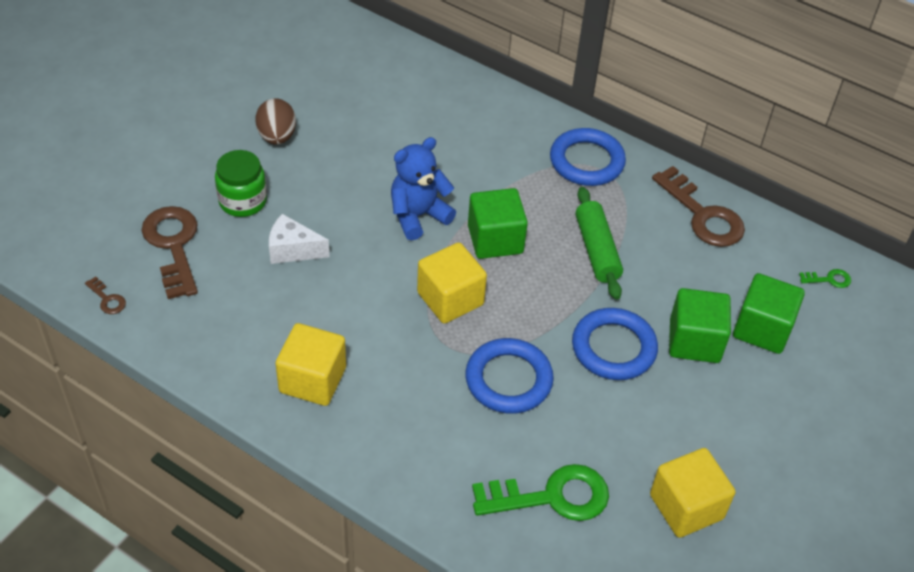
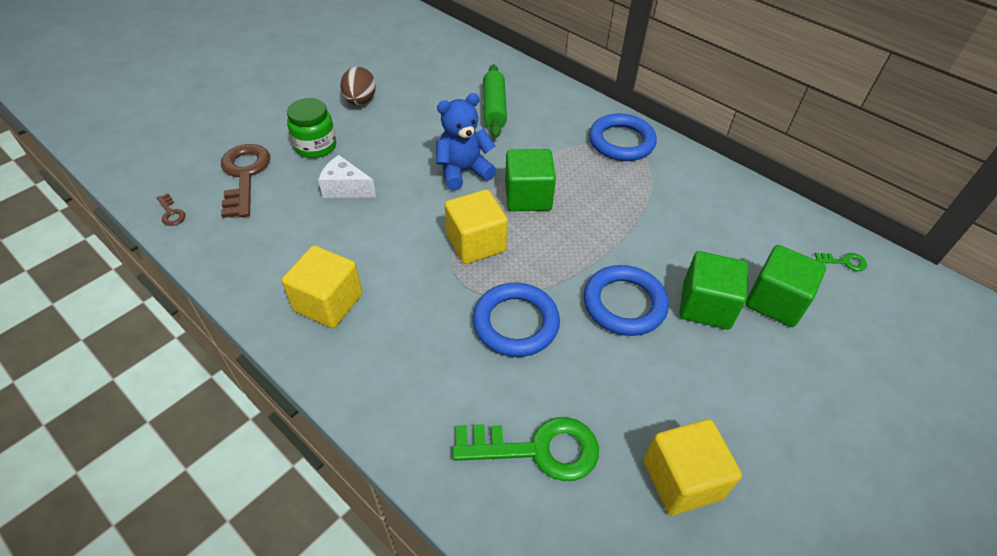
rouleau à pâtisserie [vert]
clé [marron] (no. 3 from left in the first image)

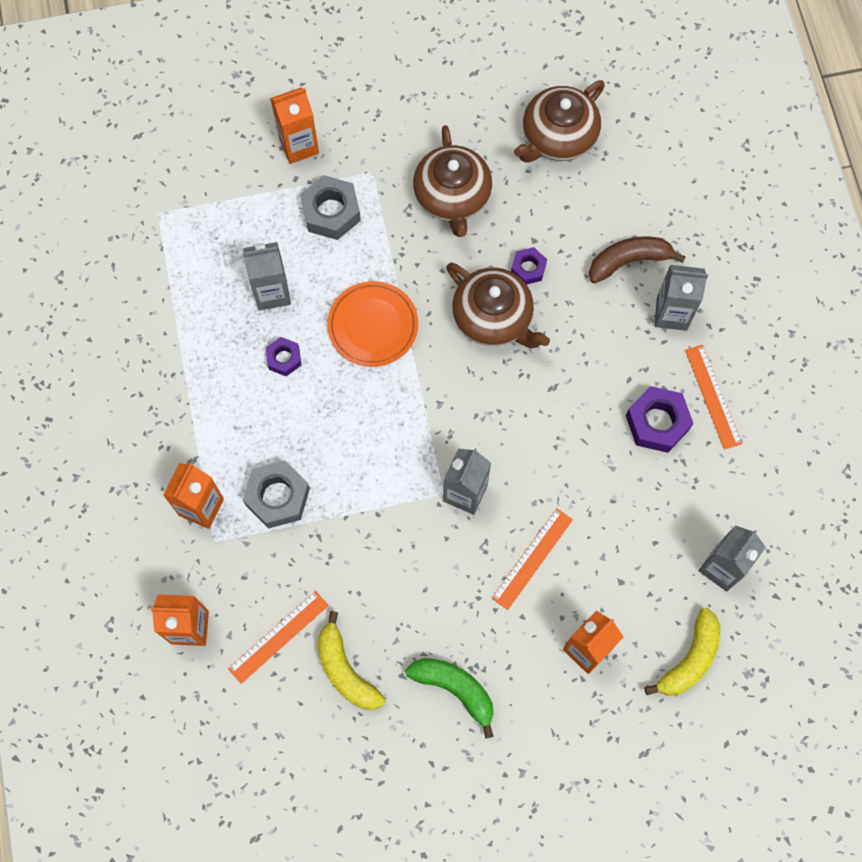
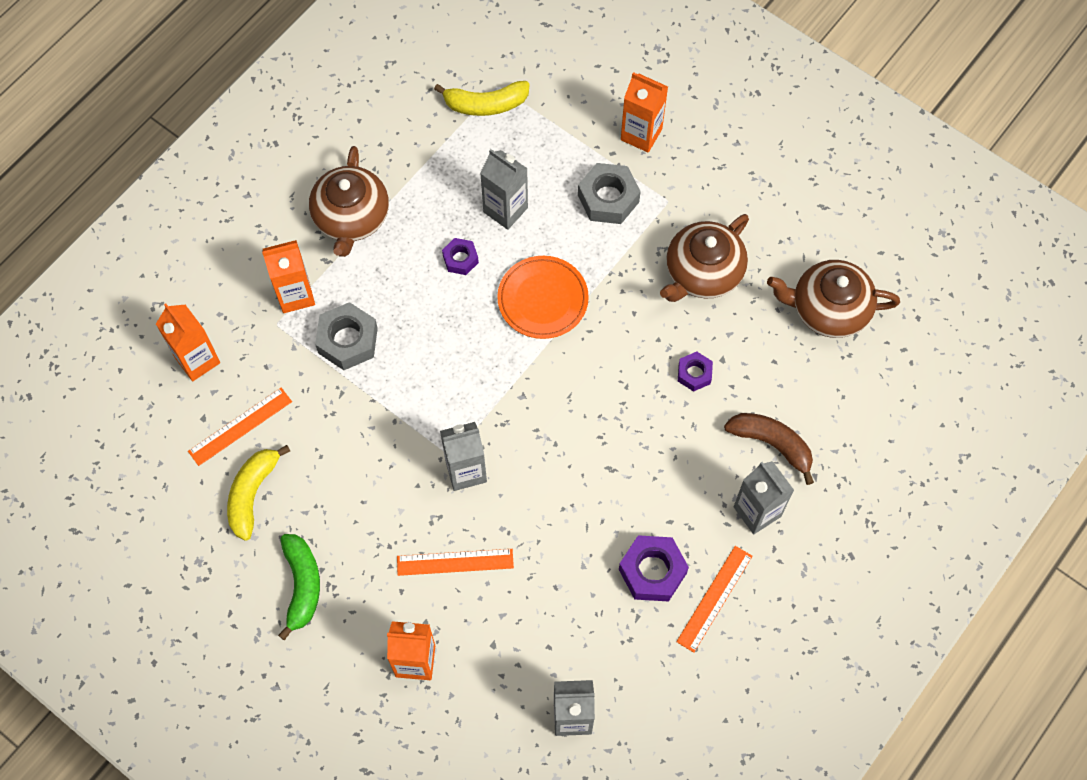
règle [orange] (no. 1 from left)
théière [marron] (no. 1 from left)
banane [jaune] (no. 2 from left)

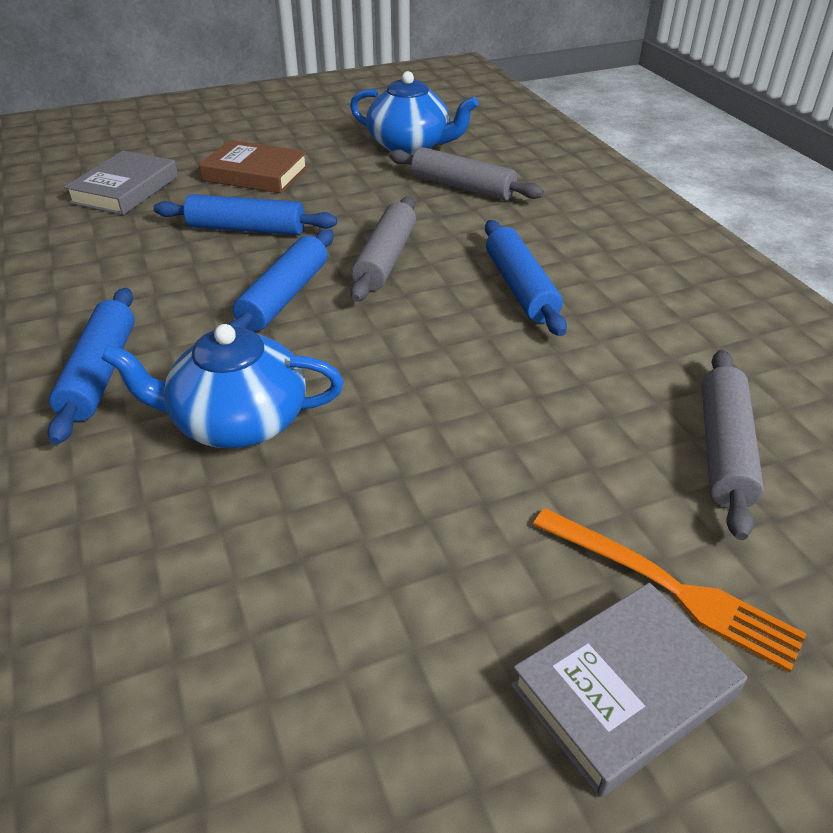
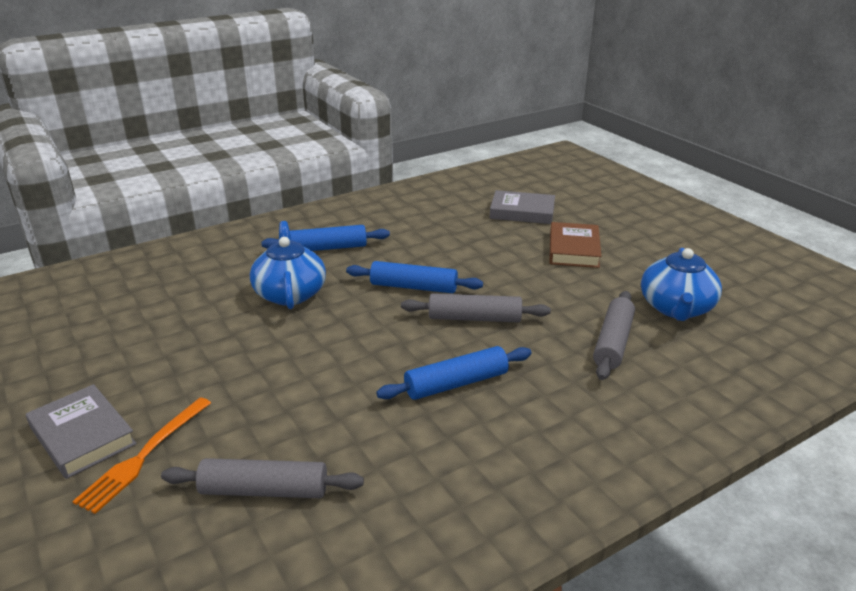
rouleau à pâtisserie [bleu] (no. 2 from left in the first image)

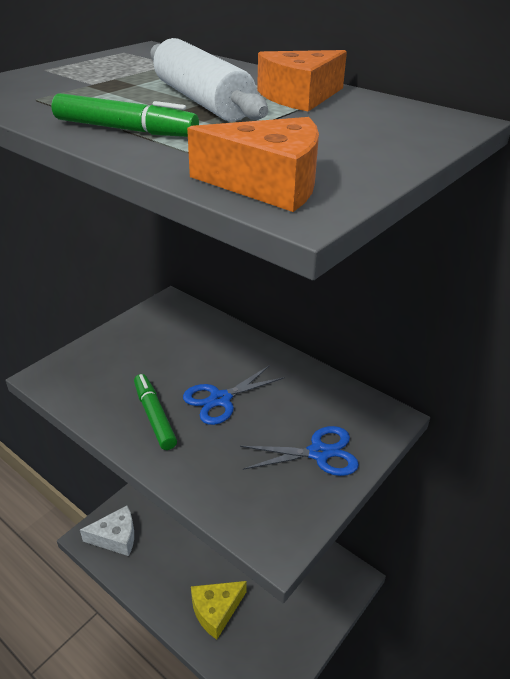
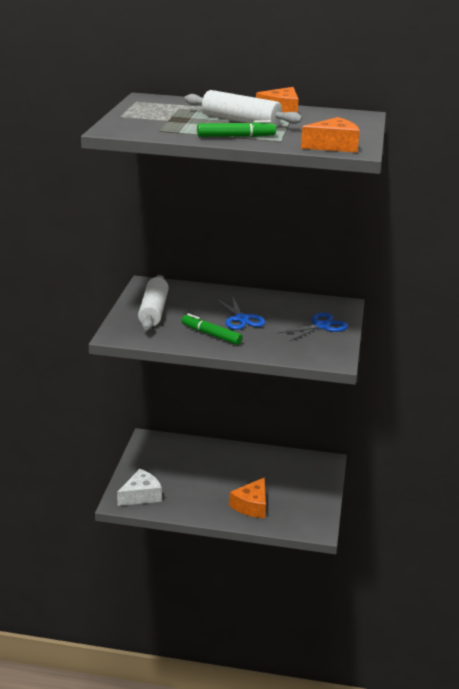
rouleau à pâtisserie [blanc] (no. 1 from left)
ciseaux [bleu] (no. 1 from left)
fromage [orange] (no. 1 from left)

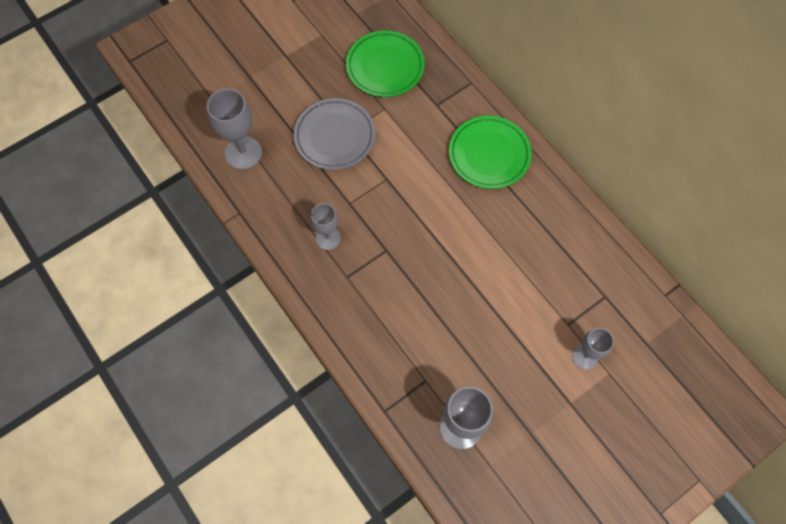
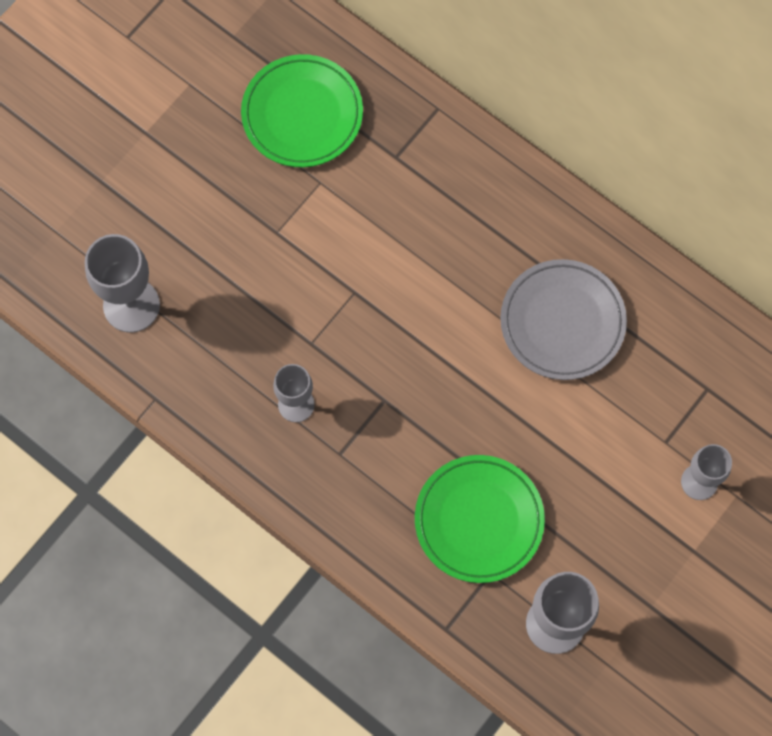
assiette [vert] (no. 2 from left)
assiette [gris]

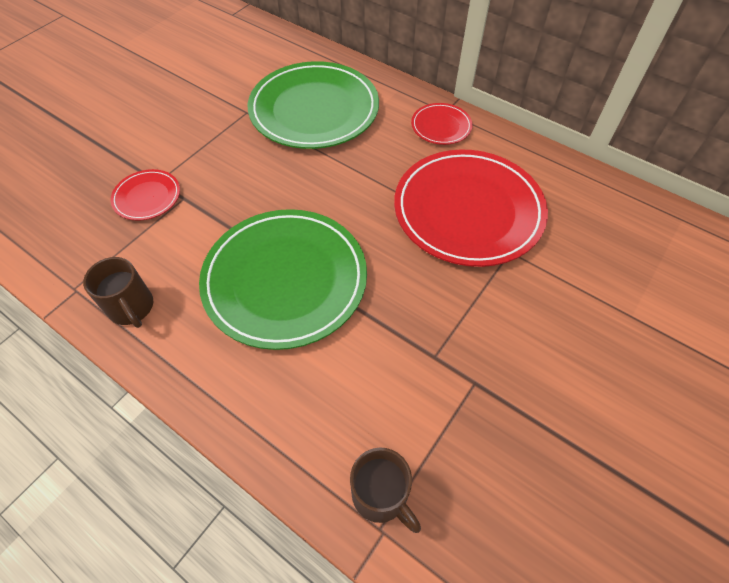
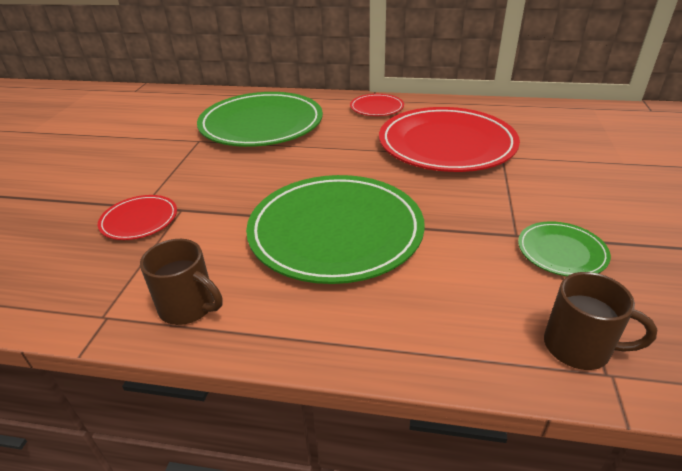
assiette [vert] (no. 3 from left)

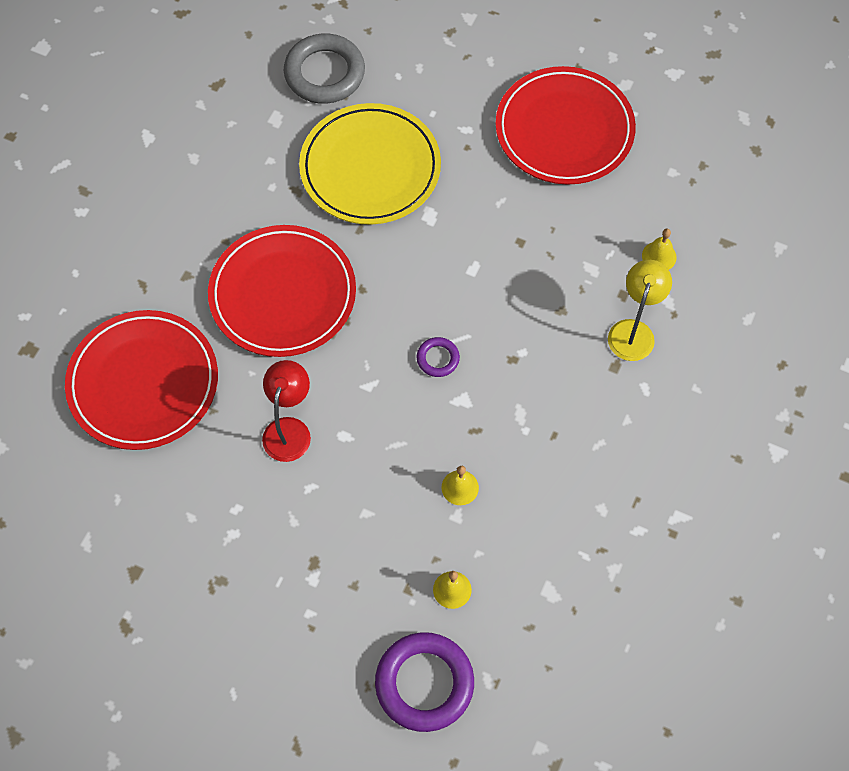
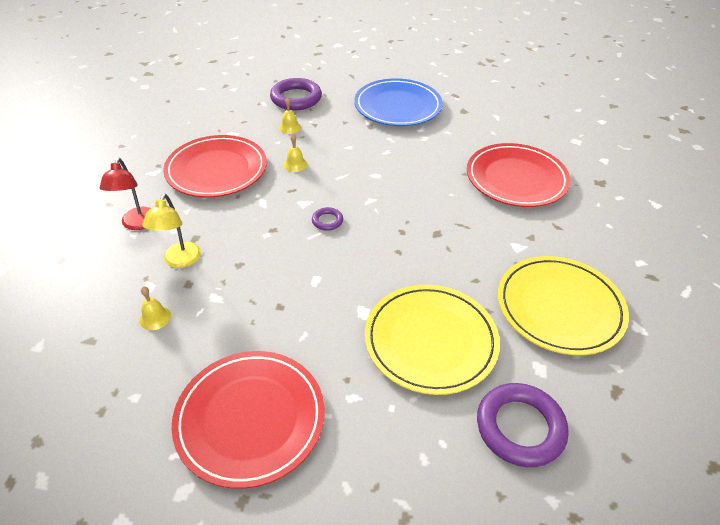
lampe [rouge]
assiette [rouge] (no. 1 from left)
assiette [bleu]
anneau [violet] (no. 3 from left)
assiette [jaune] (no. 2 from left)

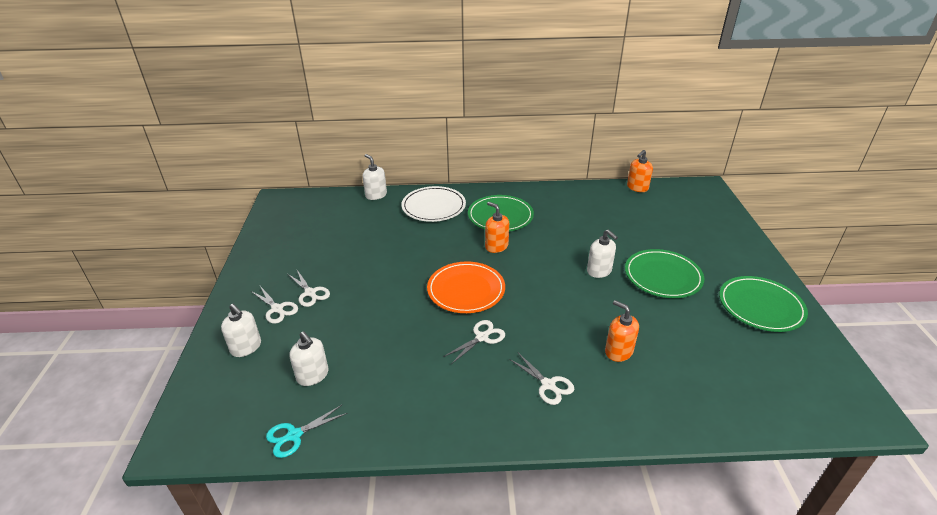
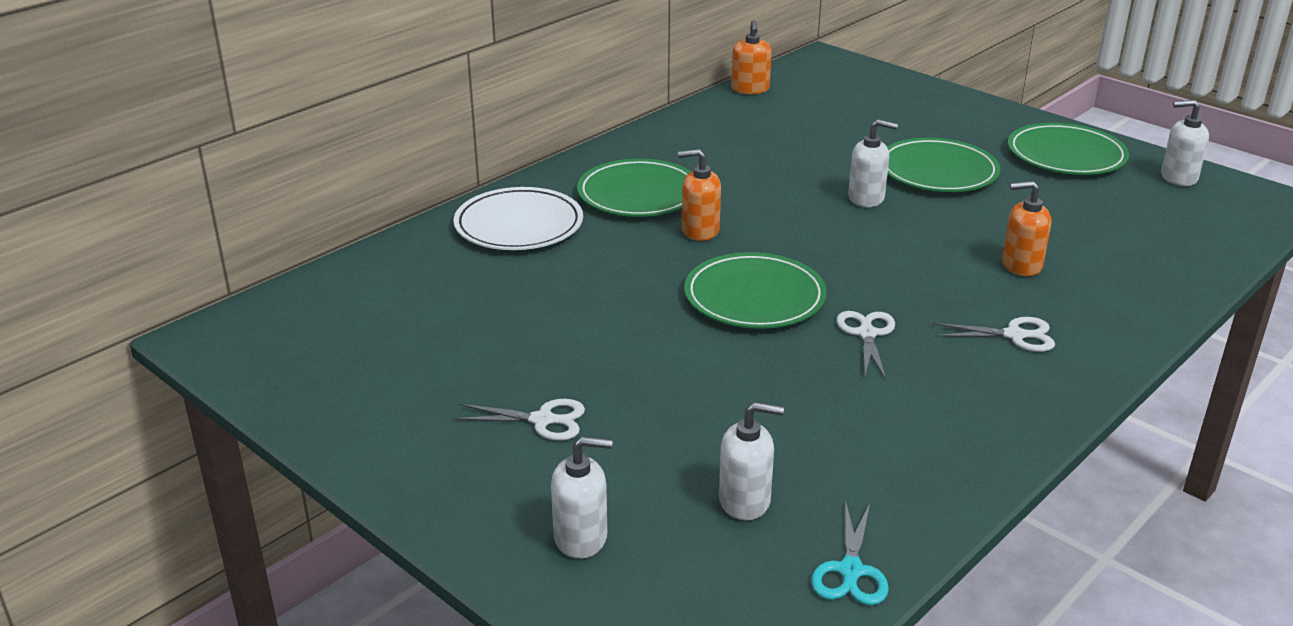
assiette [vert] (no. 2 from left)
distributeur de savon [blanc] (no. 4 from left)
ciseaux [blanc] (no. 1 from left in the first image)

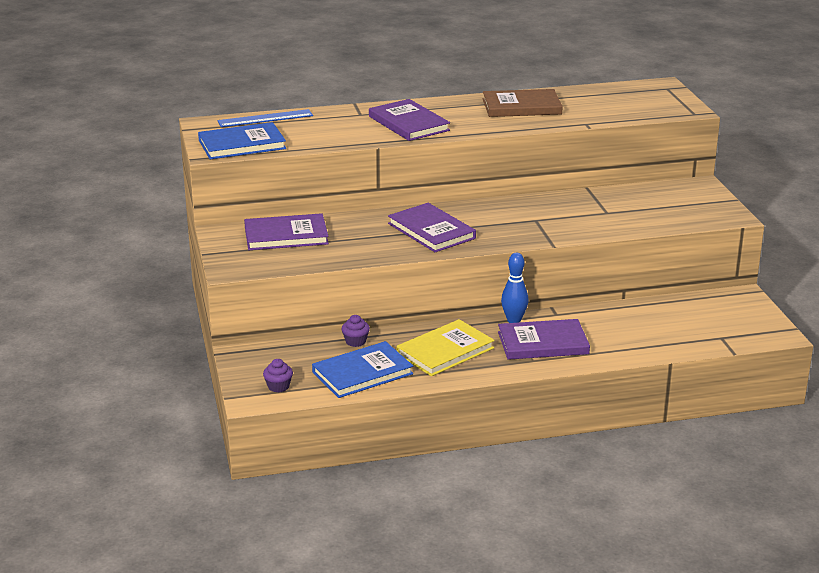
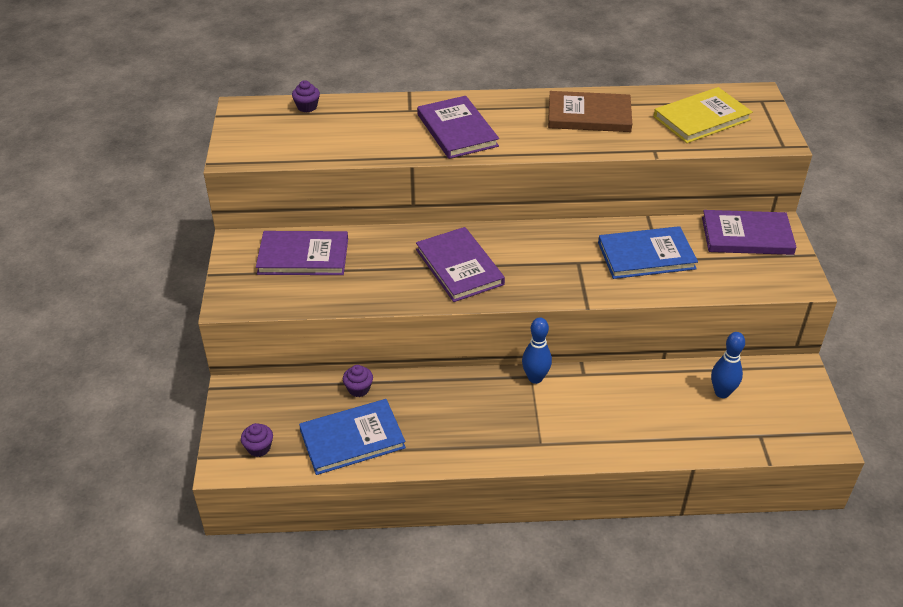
muffin [violet] (no. 2 from left)
livre [bleu] (no. 2 from left)
livre [jaune]
livre [violet] (no. 4 from left)
quille [bleu] (no. 2 from left)

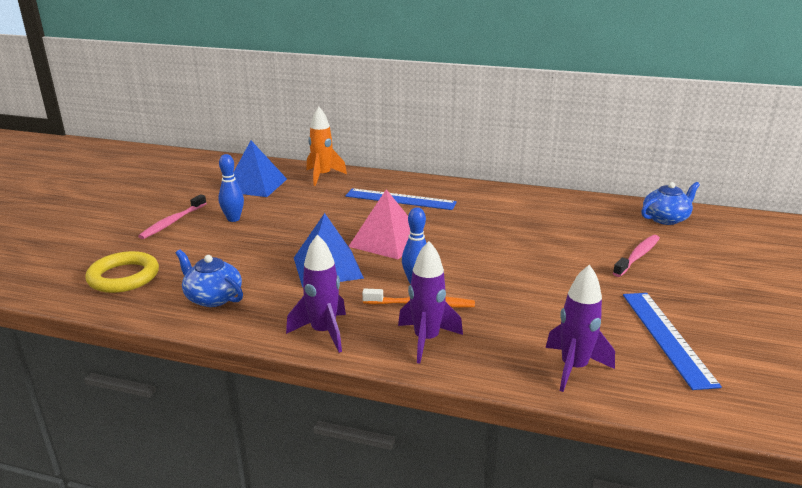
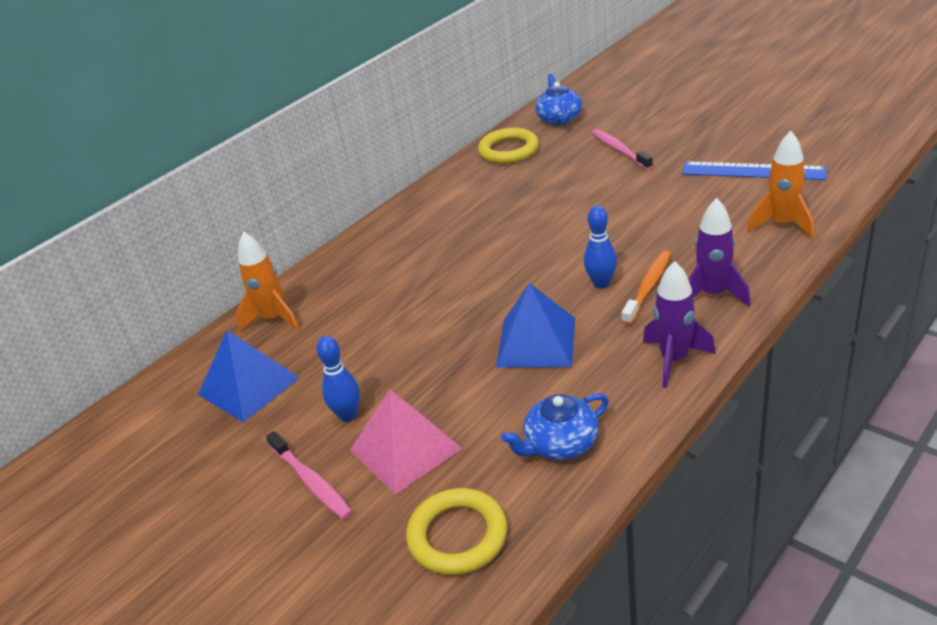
pyramide [rose]
anneau [jaune] (no. 2 from left)
fusée [orange] (no. 2 from left)
règle [bleu] (no. 1 from left in the first image)

